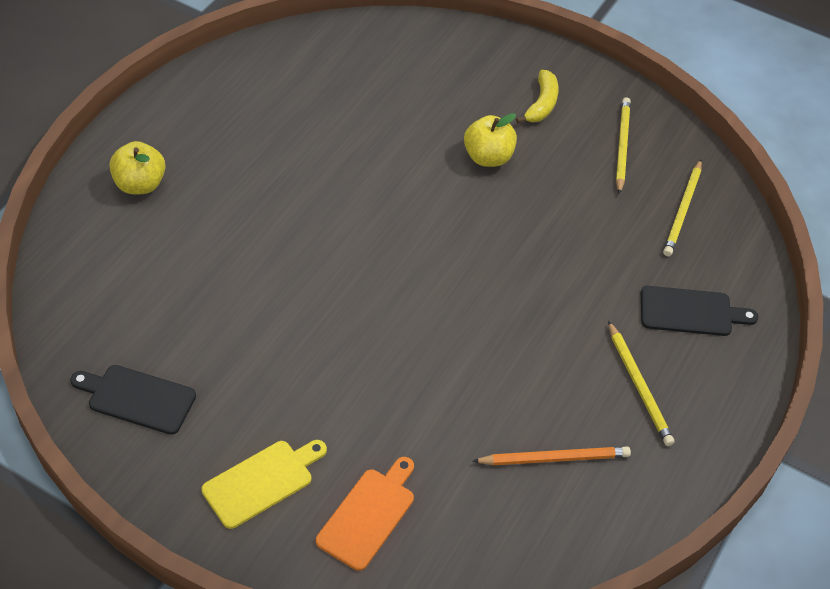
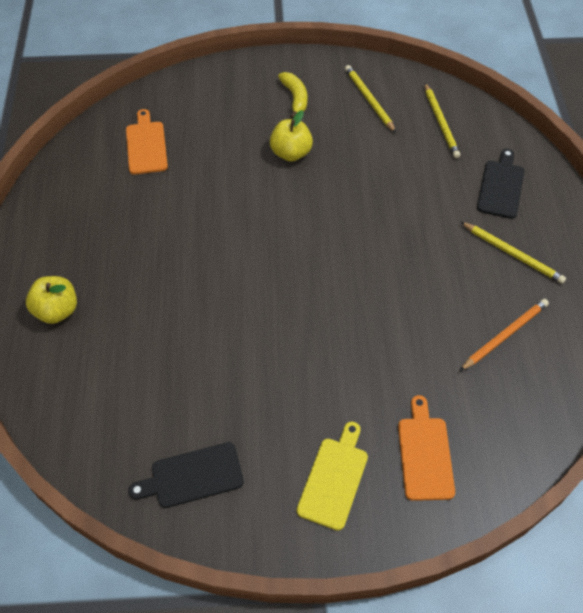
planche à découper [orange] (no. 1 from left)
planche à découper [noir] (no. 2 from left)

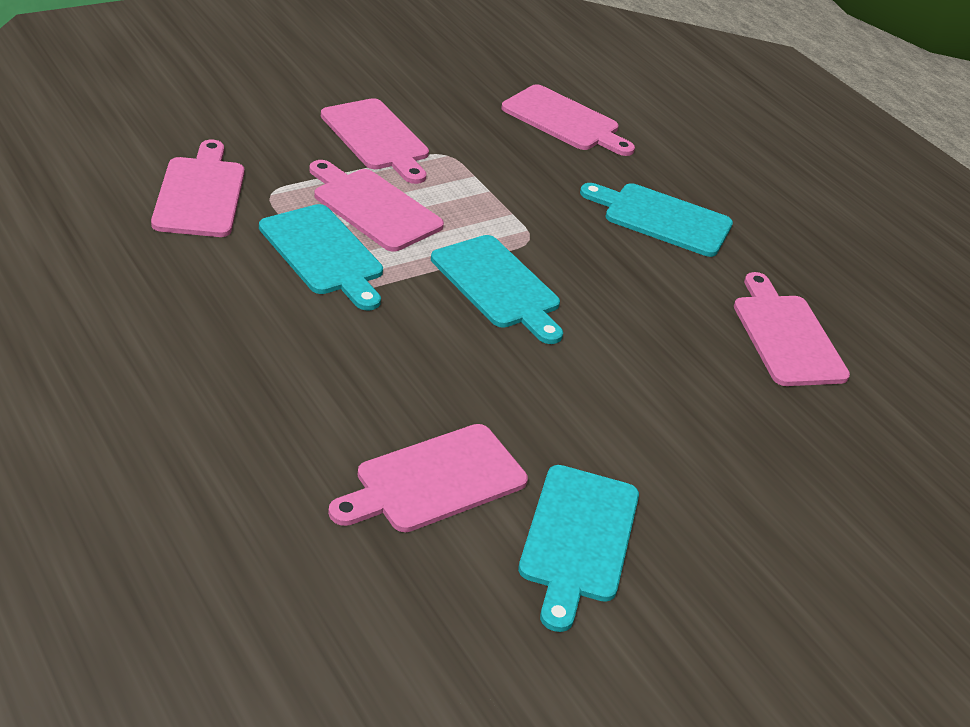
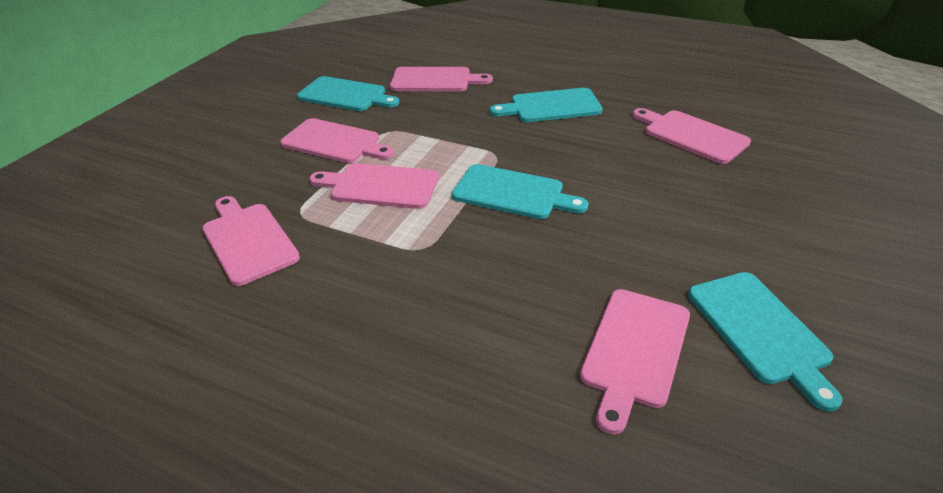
planche à découper [turquoise] (no. 1 from left)

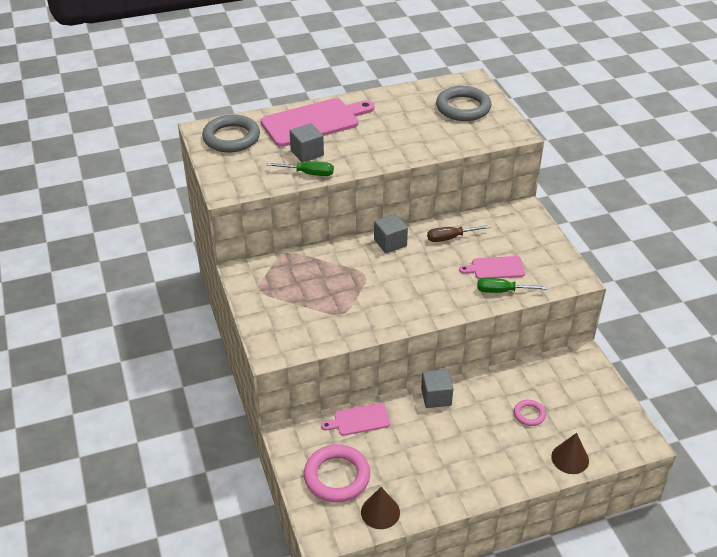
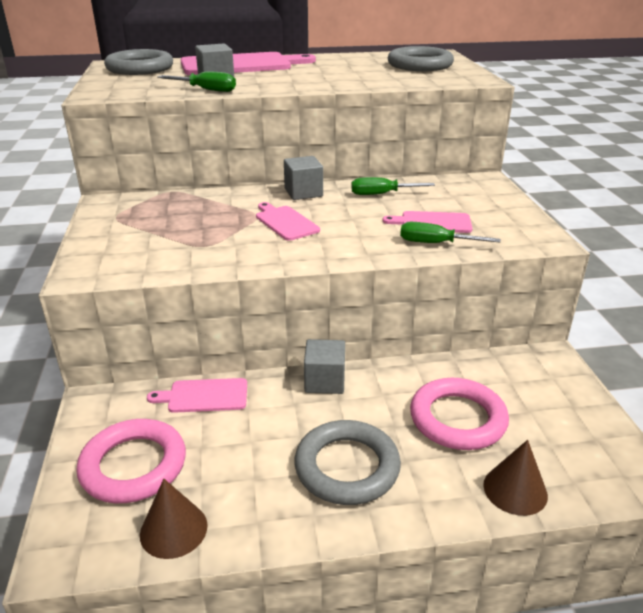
planche à découper [rose] (no. 3 from left)
anneau [gris] (no. 2 from left)
tournevis [vert] (no. 2 from left)
anneau [rose] (no. 2 from left)

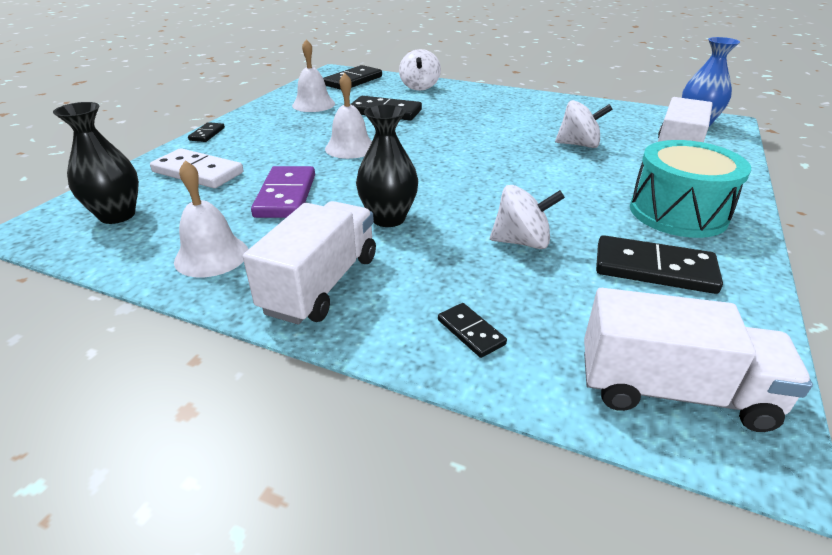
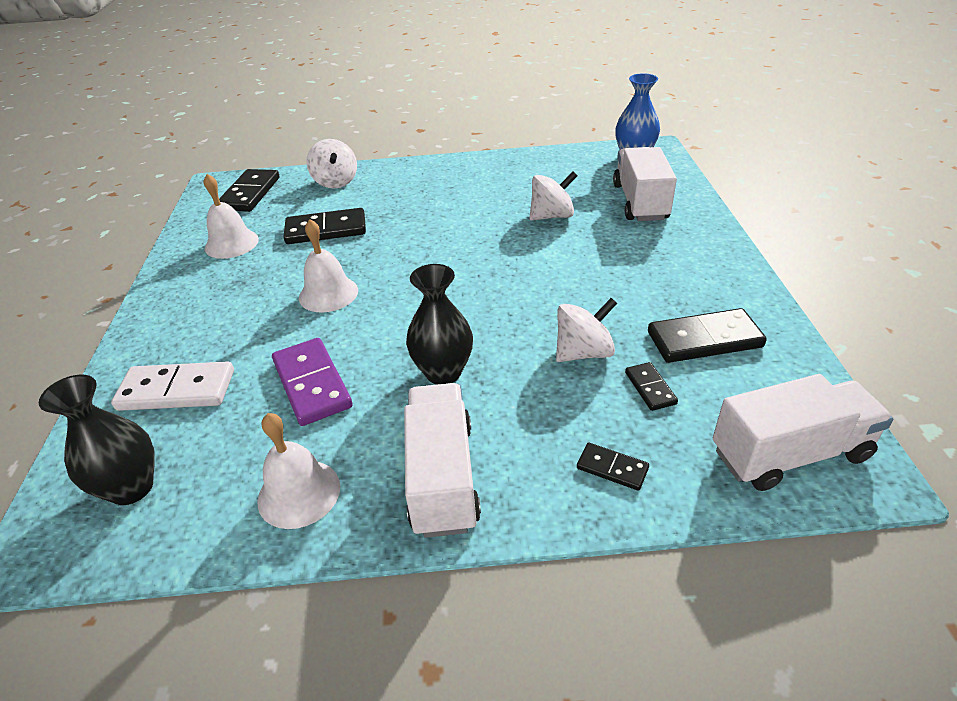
domino [noir] (no. 4 from left)
tambour [turquoise]

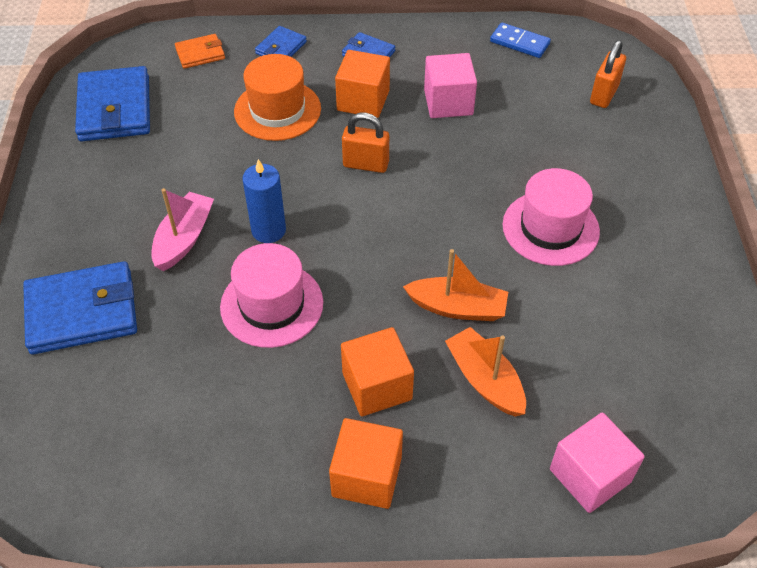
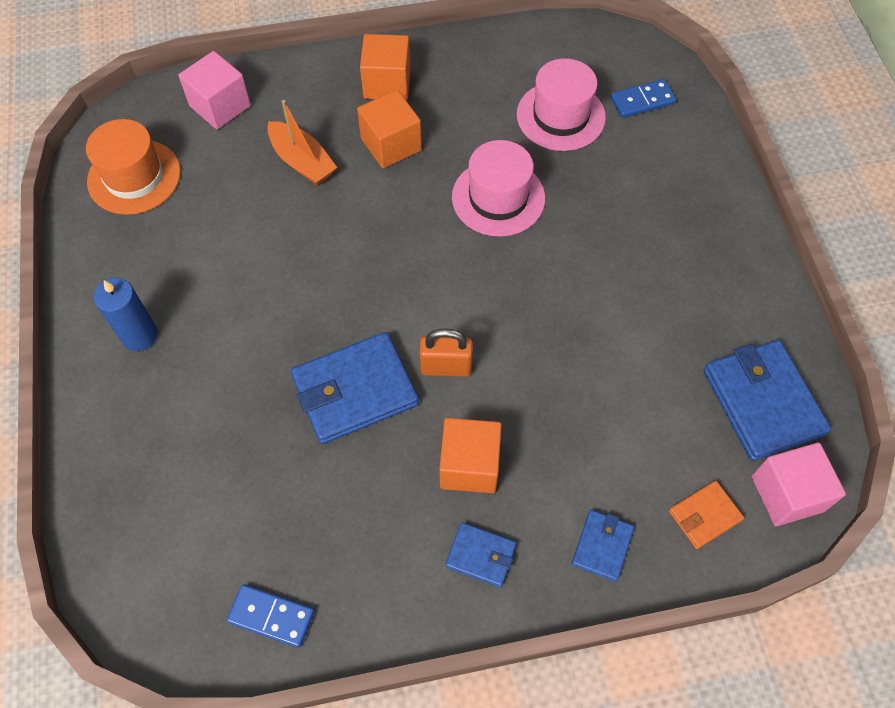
chapeau [orange]
bougie [bleu]
portefeuille [bleu] (no. 1 from left)
chapeau [rose] (no. 2 from left)
domino [bleu] (no. 2 from left)
cube [rose] (no. 2 from left)
bateau [rose]
bateau [orange] (no. 1 from left in the first image)
cadenas [orange] (no. 2 from left in the first image)

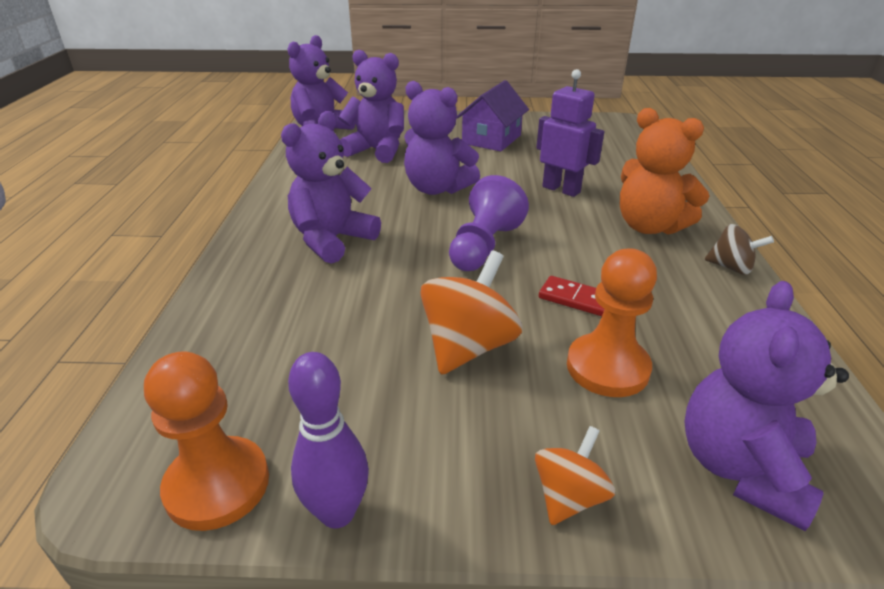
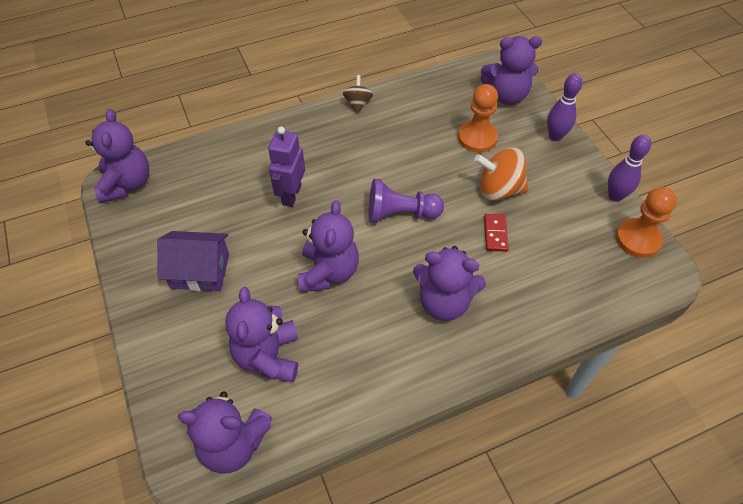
ours en peluche [violet] (no. 1 from left)
domino [rouge]
quille [violet] (no. 1 from left)
ours en peluche [orange]

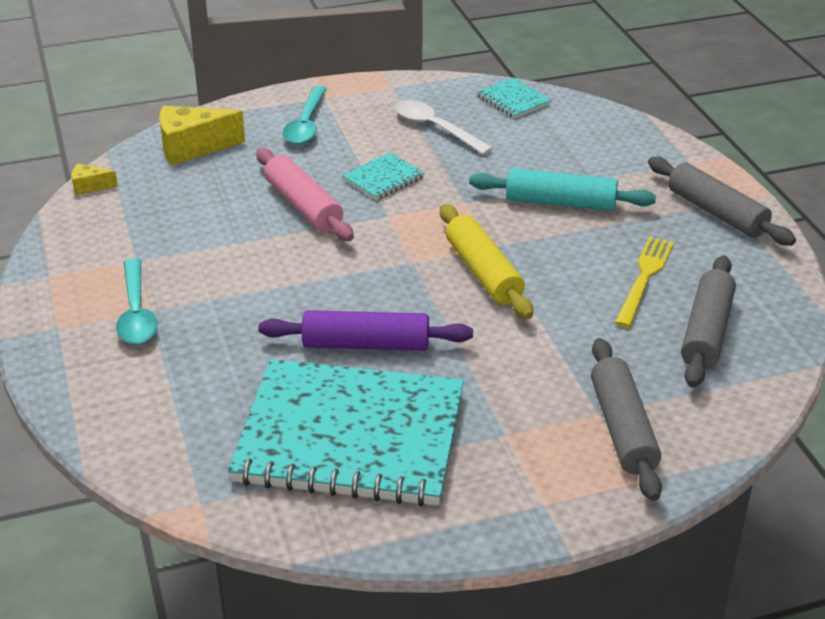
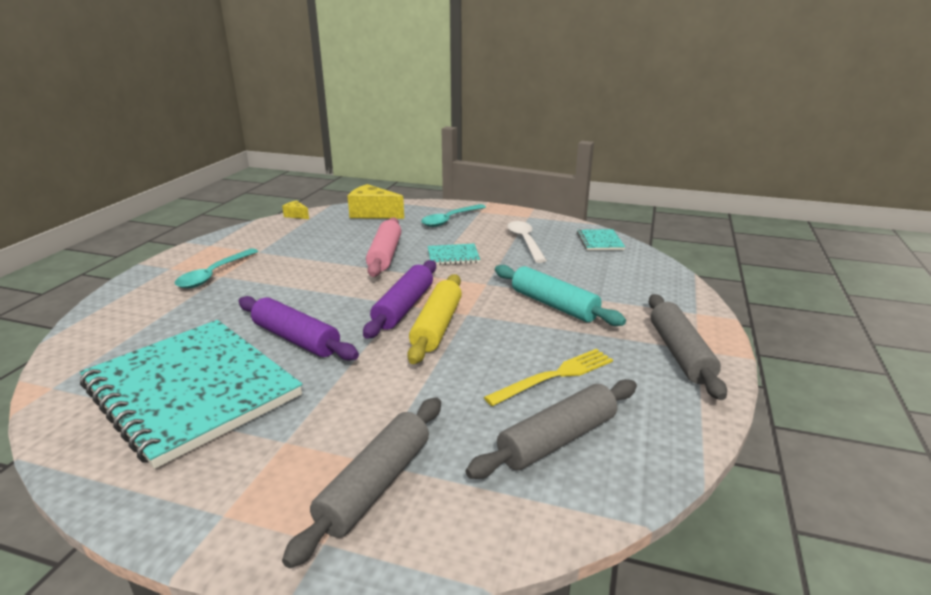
rouleau à pâtisserie [violet] (no. 2 from left)

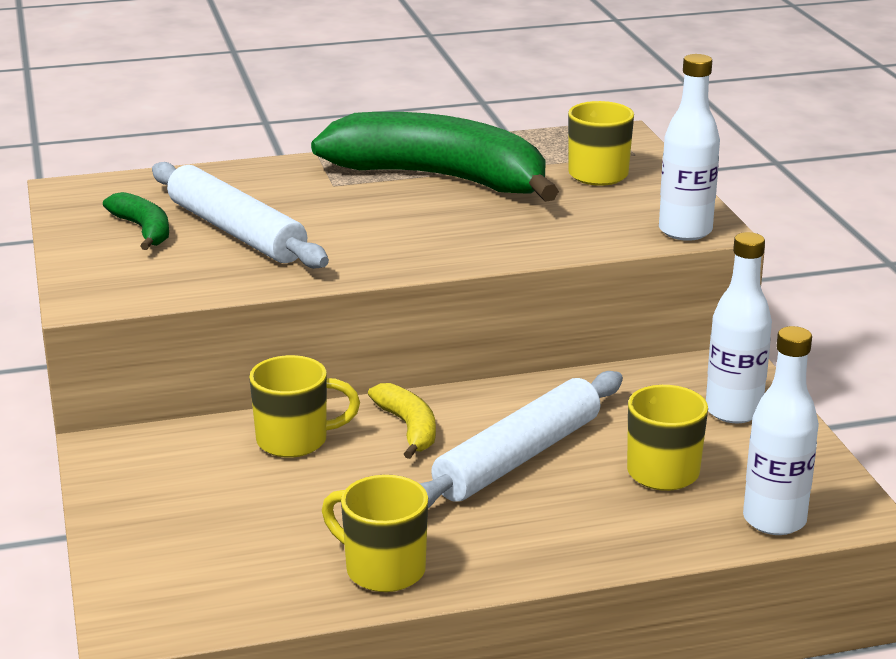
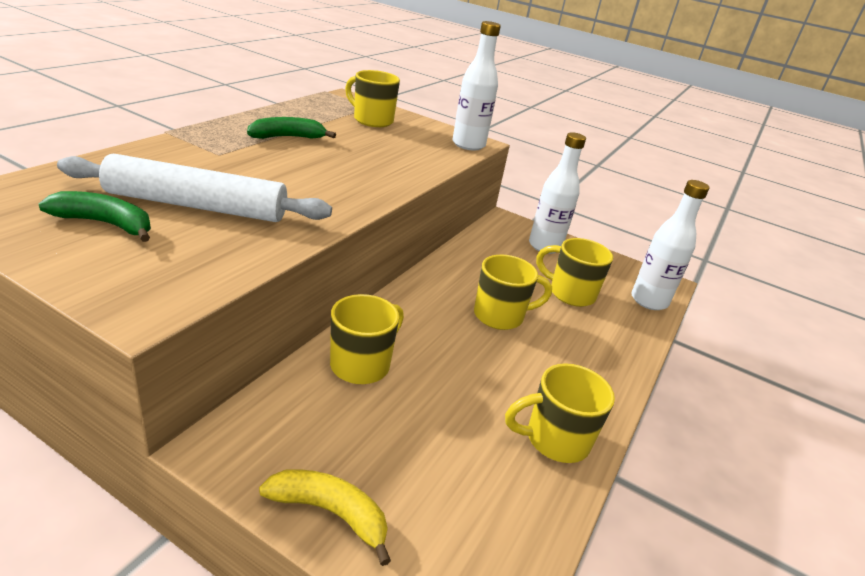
banane [vert] (no. 2 from left)
banane [jaune]
tasse [jaune] (no. 3 from left)

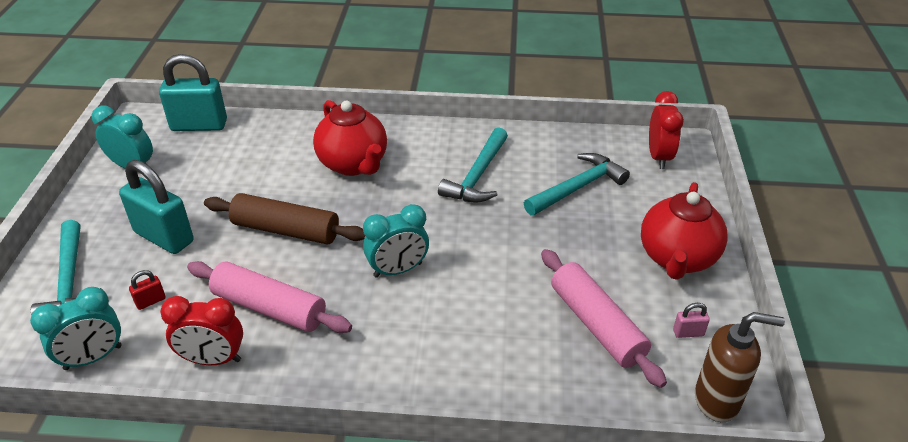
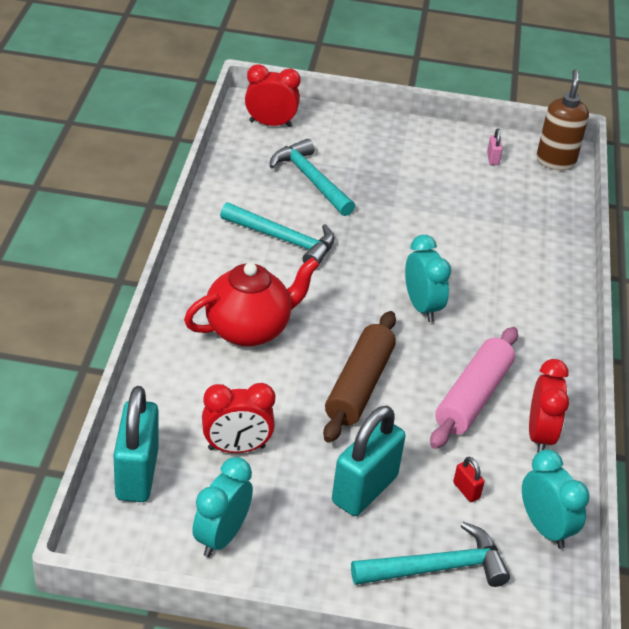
réveil [rouge] (no. 1 from left)
rouleau à pâtisserie [rose] (no. 2 from left in the first image)
théière [rouge] (no. 2 from left in the first image)

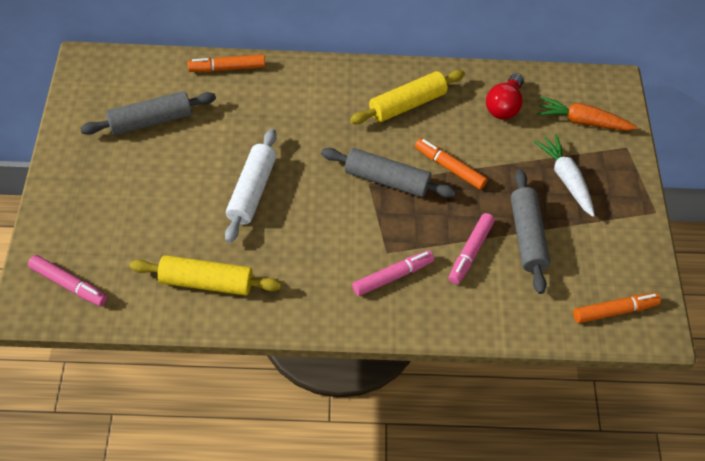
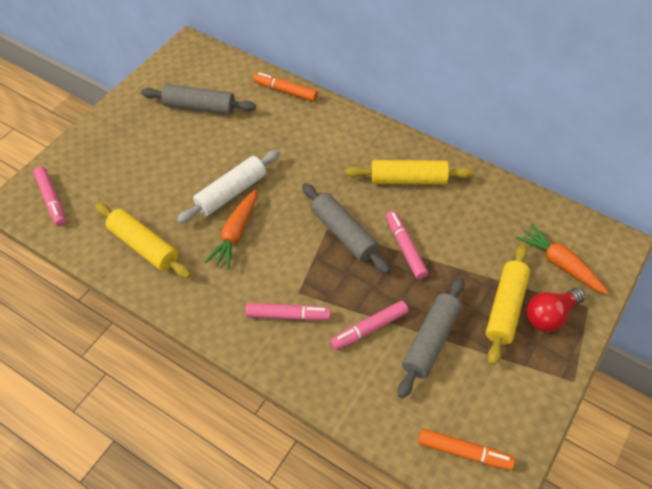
carotte [orange] (no. 1 from left)
feutre [rose] (no. 4 from left)
rouleau à pâtisserie [jaune] (no. 3 from left)
ampoule [rouge]

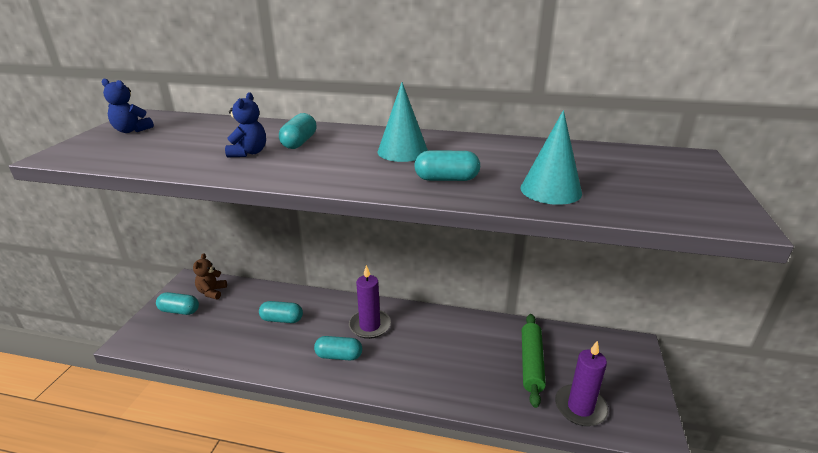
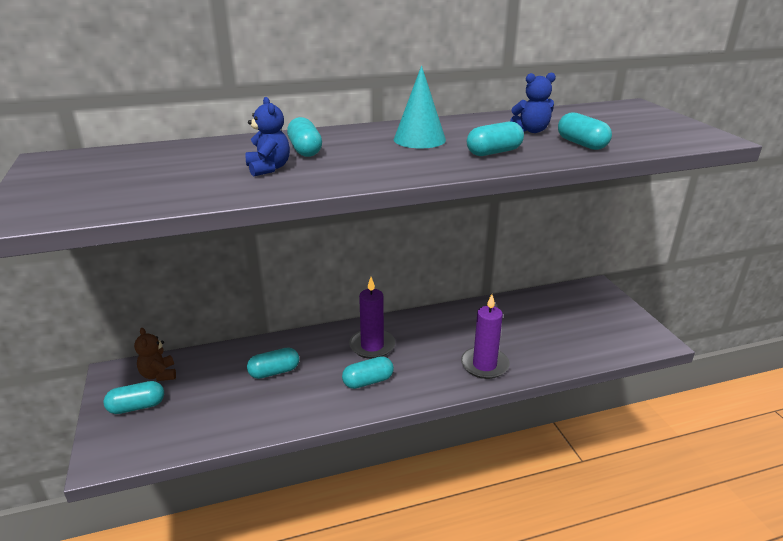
bougie [violet] (no. 2 from left)
ours en peluche [bleu] (no. 2 from left)
gélule [turquoise] (no. 6 from left)
rouleau à pâtisserie [vert]

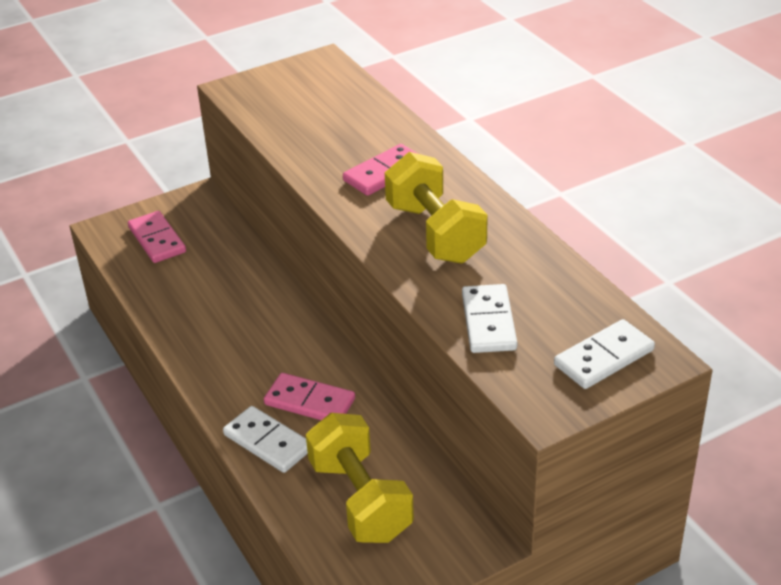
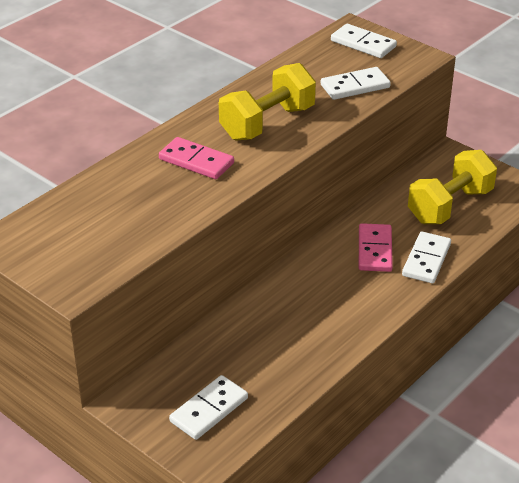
domino [blanc] (no. 1 from left)

